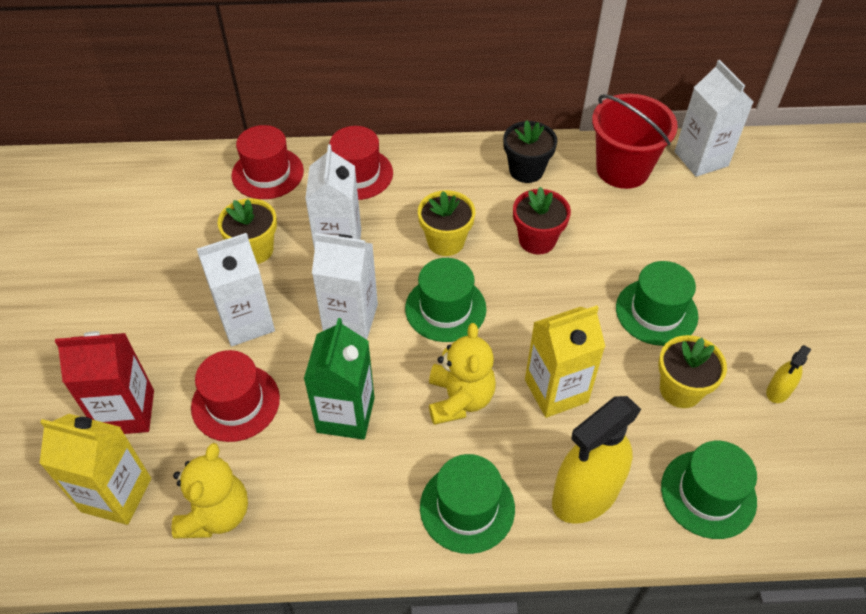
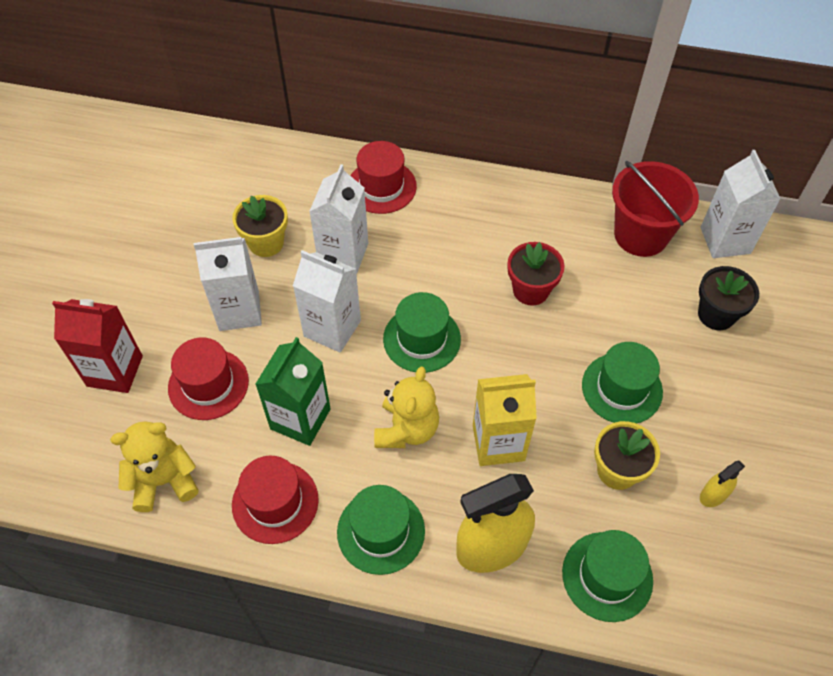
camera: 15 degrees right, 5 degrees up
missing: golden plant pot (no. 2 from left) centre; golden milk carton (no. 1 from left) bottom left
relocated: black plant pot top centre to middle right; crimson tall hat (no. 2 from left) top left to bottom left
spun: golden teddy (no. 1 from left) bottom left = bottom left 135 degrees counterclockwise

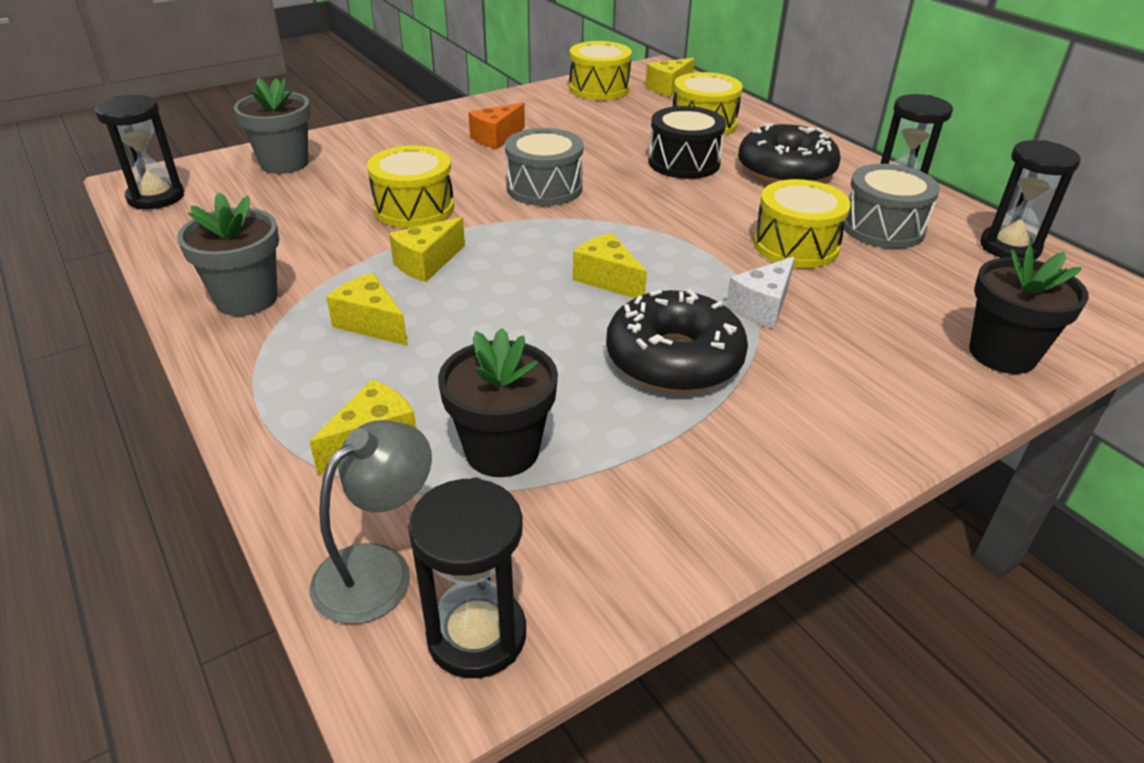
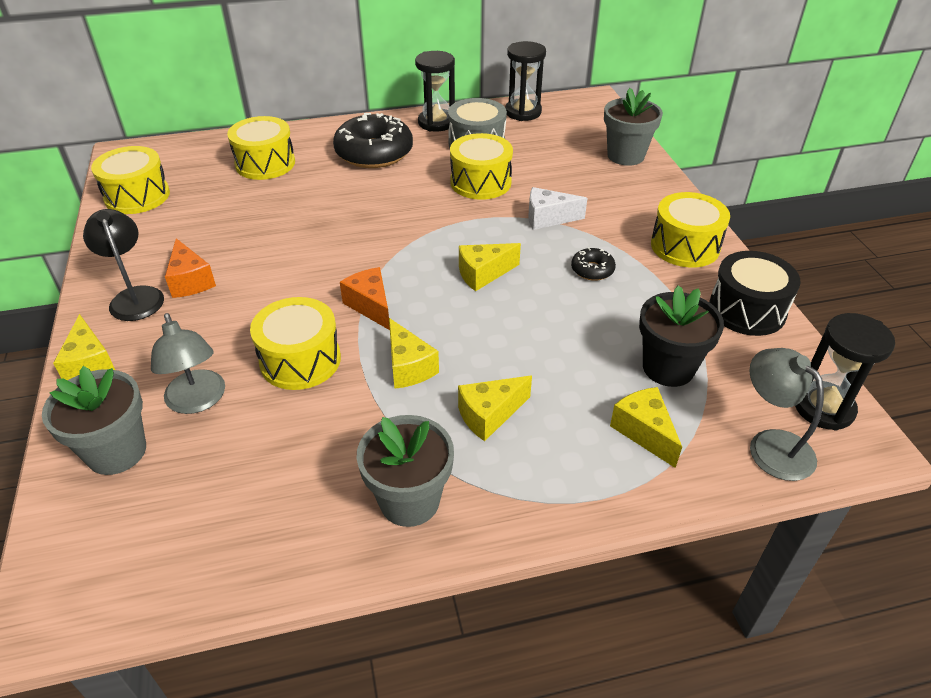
camera: 70 degrees left, 5 degrees up
missing: black sand timer (no. 1 from left) top left; gray snare drum (no. 1 from left) top centre
appeared: golden snare drum (no. 5 from left) top right; black desk lamp middle left; orange-coloured cheese wedge (no. 2 from left) centre; gray desk lamp (no. 1 from left) middle left
relocated: golden cheese wedge (no. 5 from left in the first image) top centre to golden cheese wedge (no. 1 from left) middle left; black snare drum top centre to middle right
colour: black plant pot (no. 2 from left) middle right to gray plant pot (no. 3 from left) top right
spun: snow-white cheese wedge centre = top centre 120 degrees clockwise
size: black glazed donut (no. 1 from left in the first image) centre = centre x0.46

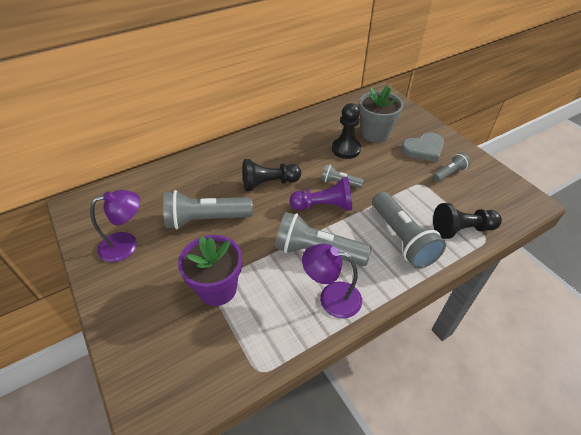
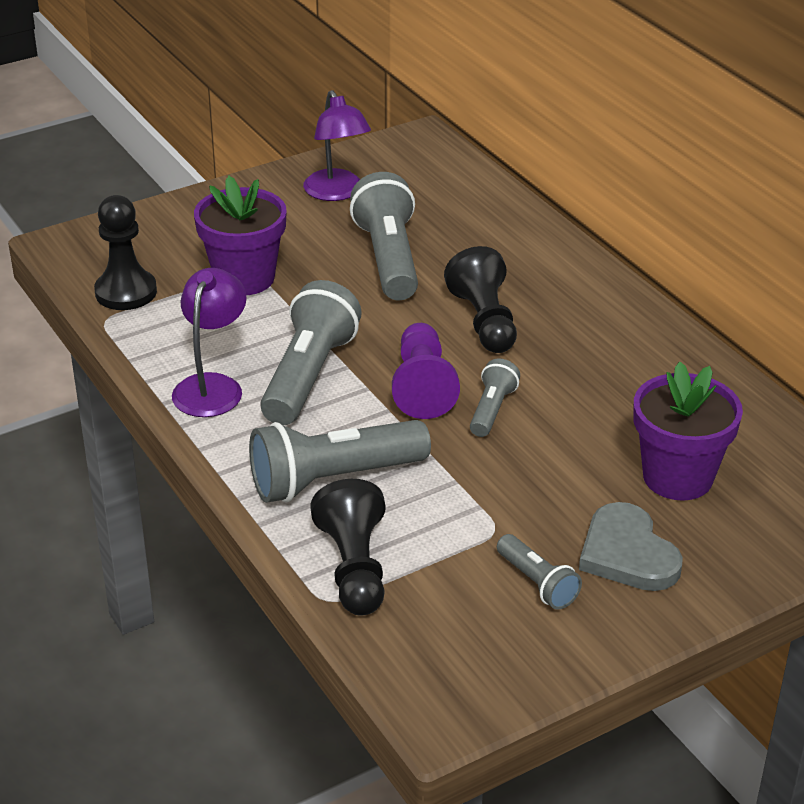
camera: 90 degrees right, 10 degrees down
relocated: black chess pawn (no. 2 from left in the first image) top centre to black chess pawn (no. 1 from left) top left
colour: gray plant pot top centre to purple plant pot (no. 2 from left) middle right

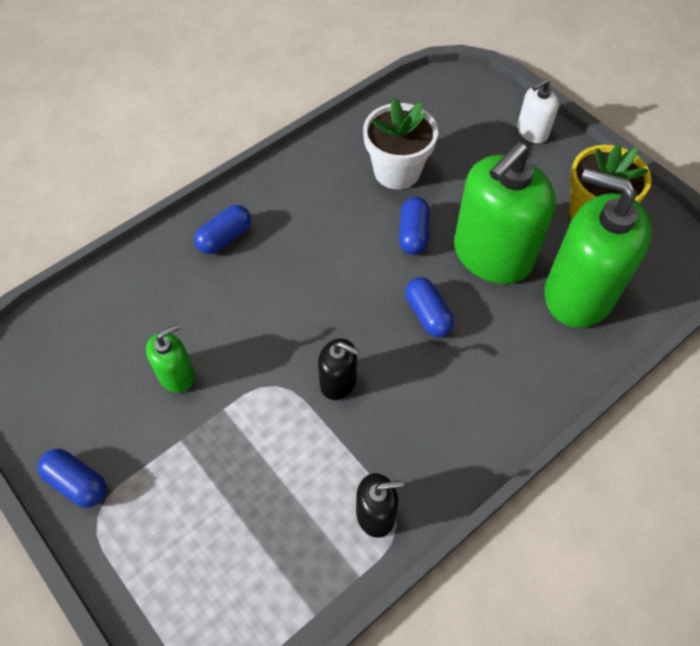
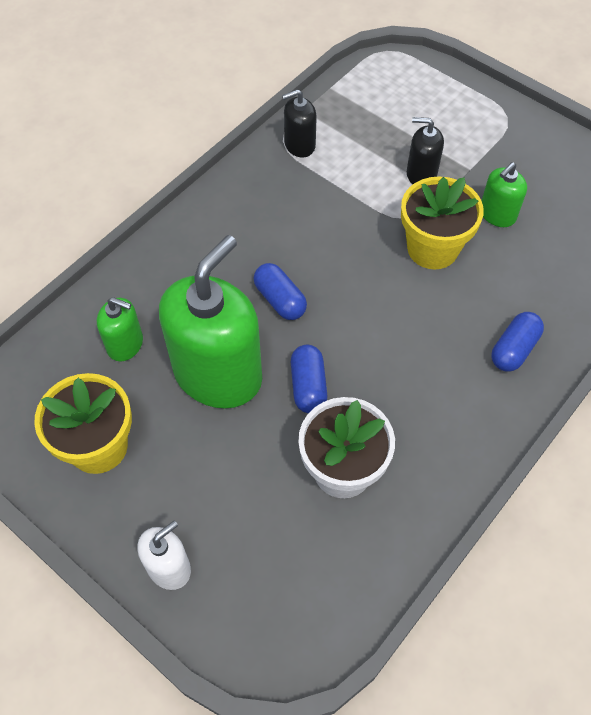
camera: 170 degrees right, 0 degrees up
missing: royal blue pill (no. 1 from left) bottom left
appeared: golden plant pot (no. 2 from left) top right
relocated: black soap pump (no. 1 from left in the first image) centre to black soap pump (no. 2 from left) top right
size: green soap pump (no. 3 from left in the first image) middle right = middle left x0.47

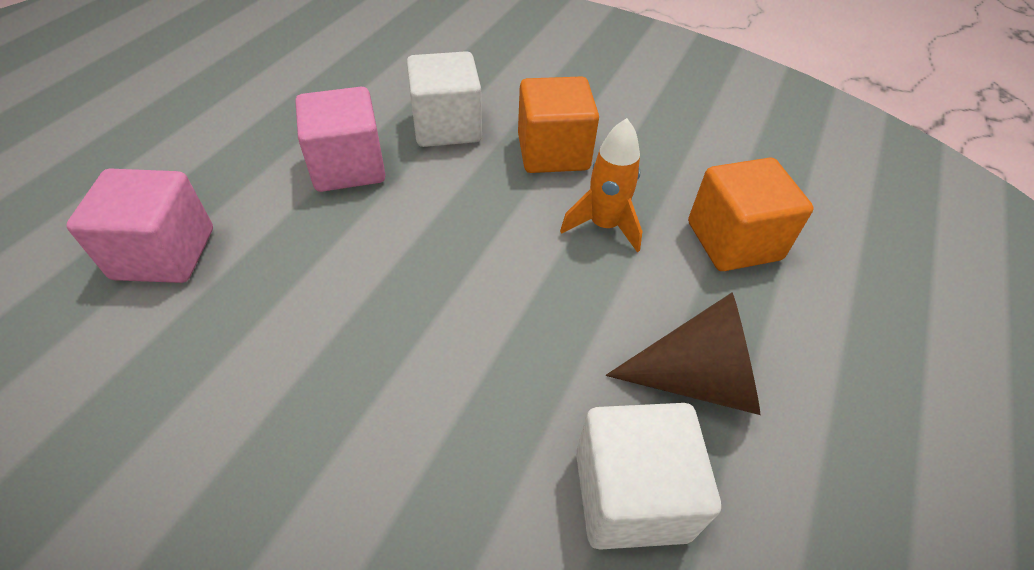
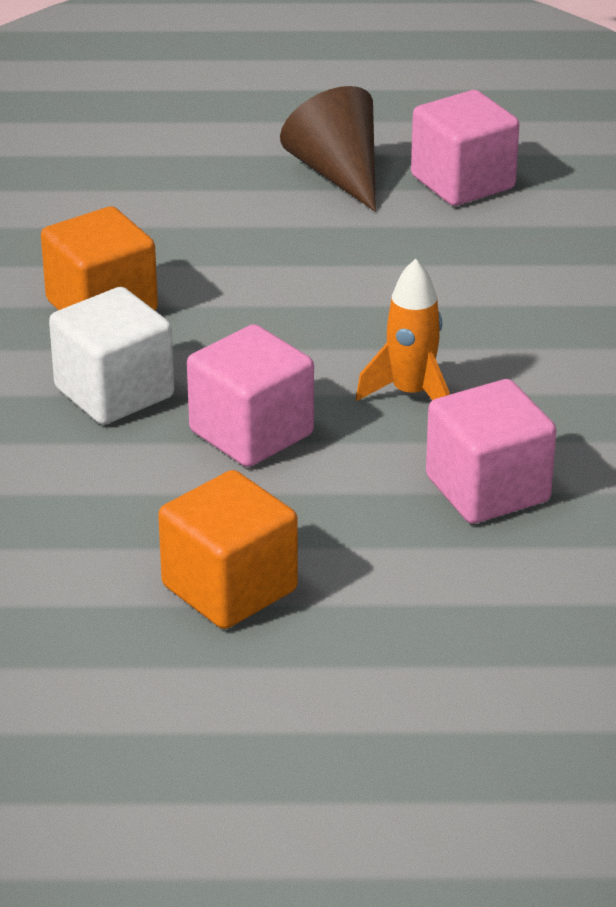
camera: 115 degrees left, 15 degrees down
relocated: orange-coloured rocket top centre to centre; orange-coloured solid cube (no. 2 from left) middle right to centre
colour: snow-white solid cube (no. 2 from left) bottom centre to pink solid cube (no. 2 from left) top right

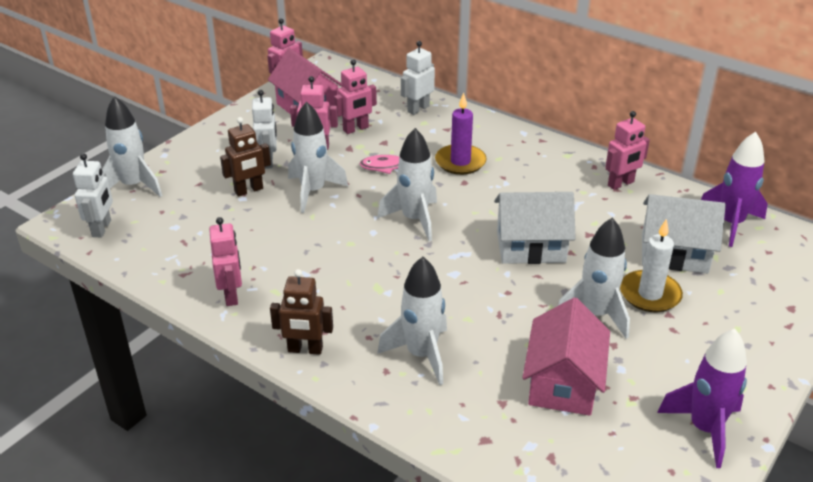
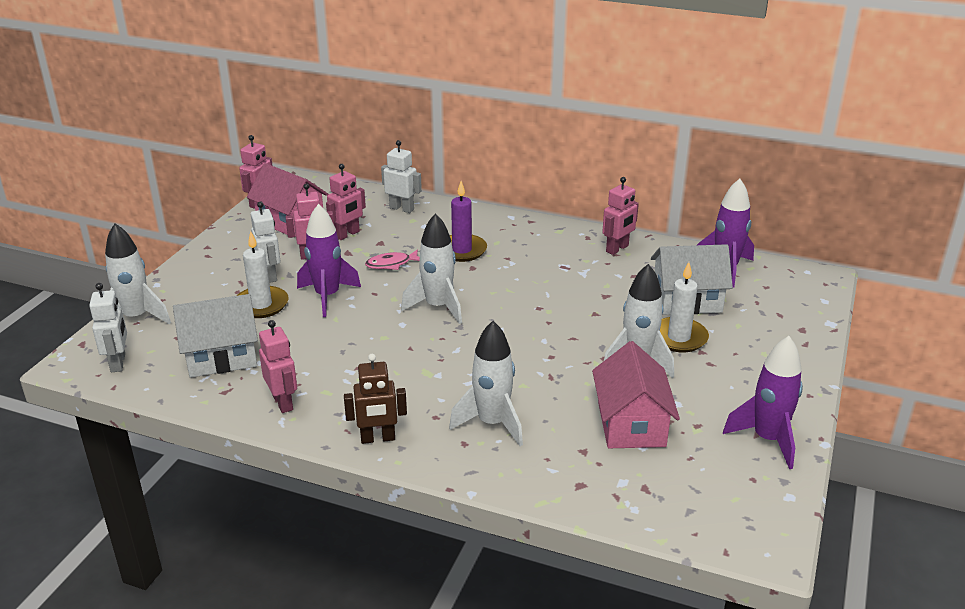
camera: 15 degrees left, 5 degrees down
relocated: snow-white house (no. 1 from left) centre to middle left
exchanged: dark brown robot (no. 1 from left) top left to snow-white pillar candle (no. 1 from left) middle left
colour: snow-white rocket (no. 2 from left) top centre to purple rocket (no. 1 from left) centre
spun: snow-white robot (no. 3 from left) top centre = top centre 90 degrees clockwise

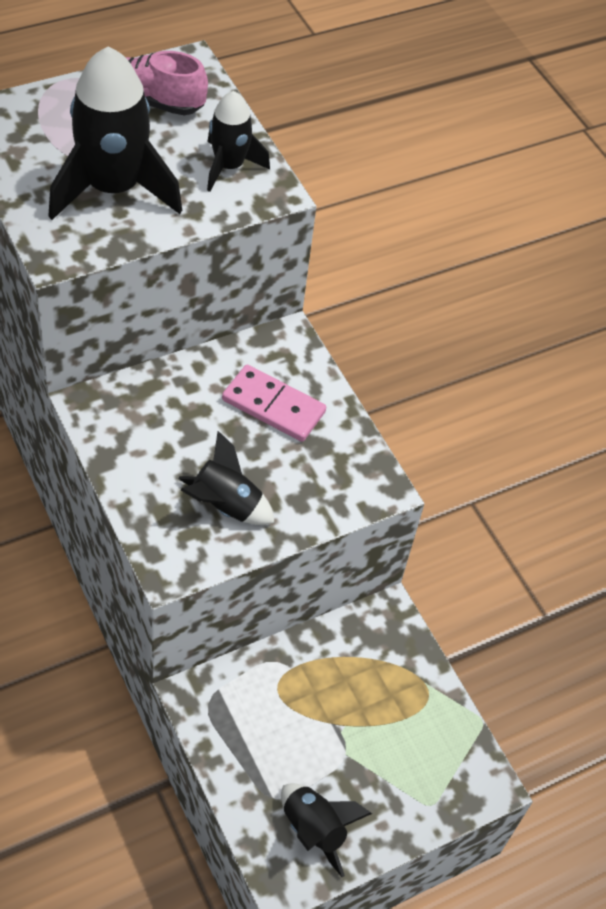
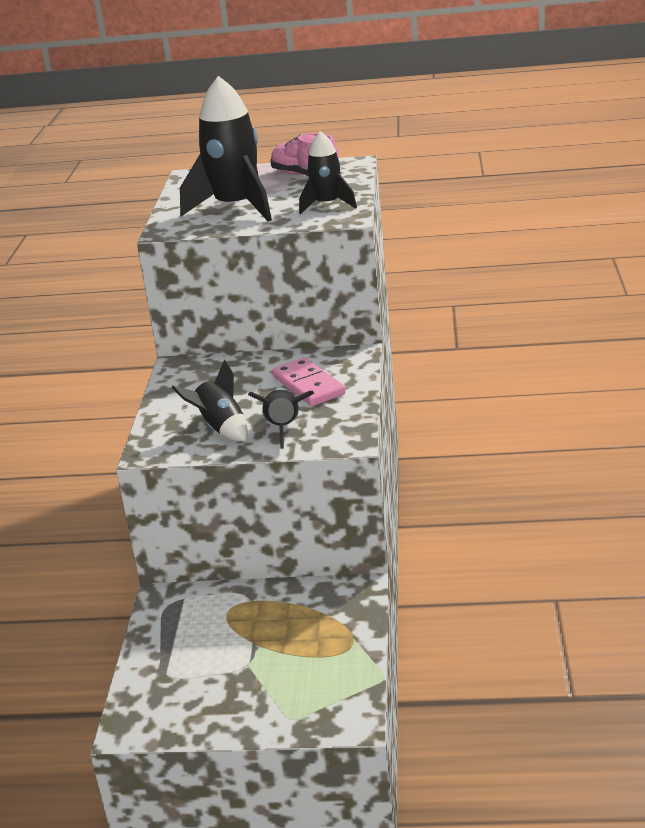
camera: 40 degrees right, 25 degrees down
relocated: black rocket (no. 4 from left in the first image) bottom centre to black rocket (no. 3 from left) centre

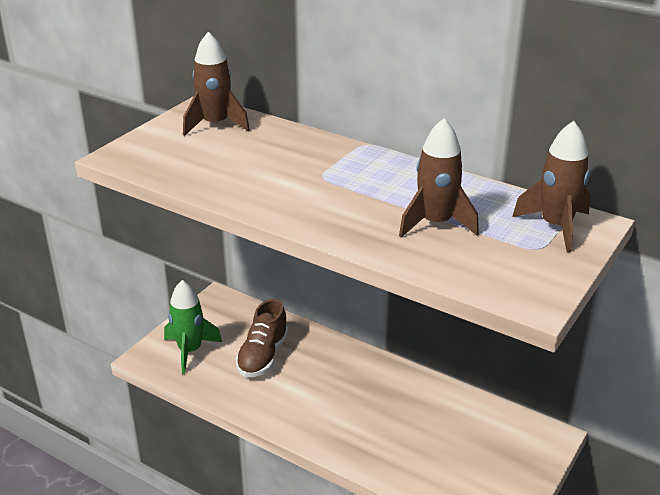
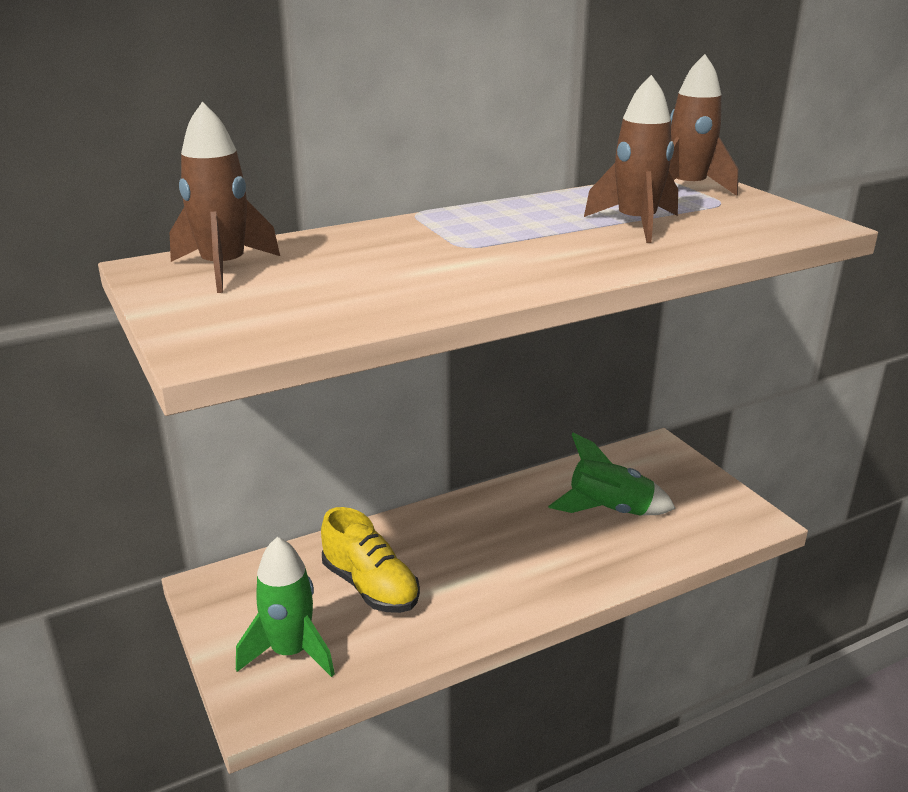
camera: 60 degrees left, 5 degrees down
appeared: green rocket (no. 2 from left) middle right
colour: dark brown shoe bottom centre to golden shoe bottom centre

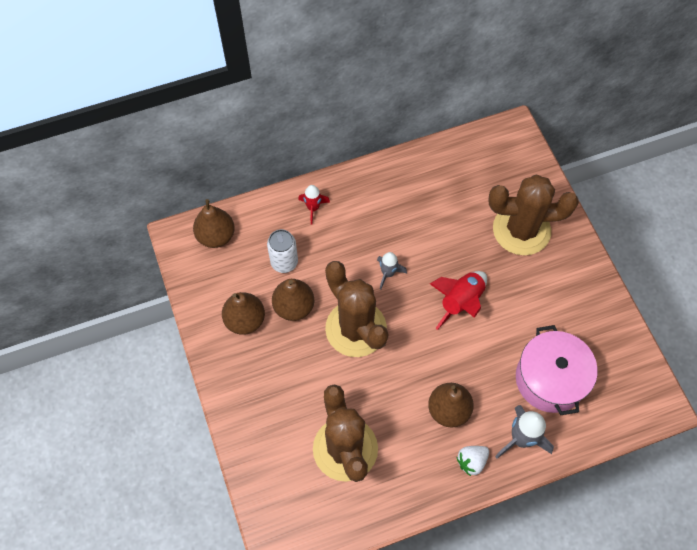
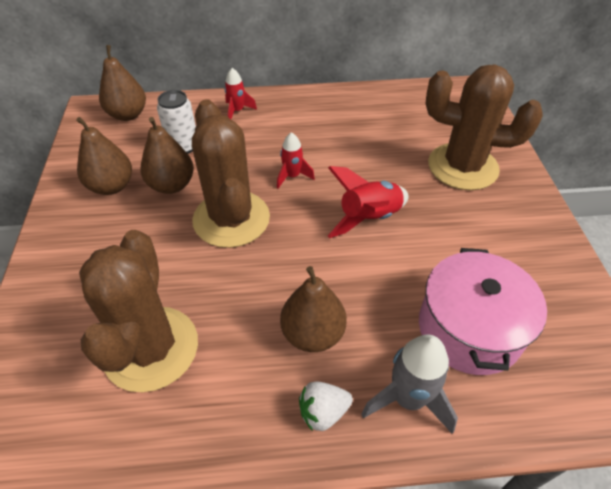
camera: 15 degrees right, 15 degrees down
colour: gray rocket (no. 1 from left) centre to crimson rocket (no. 2 from left) top centre

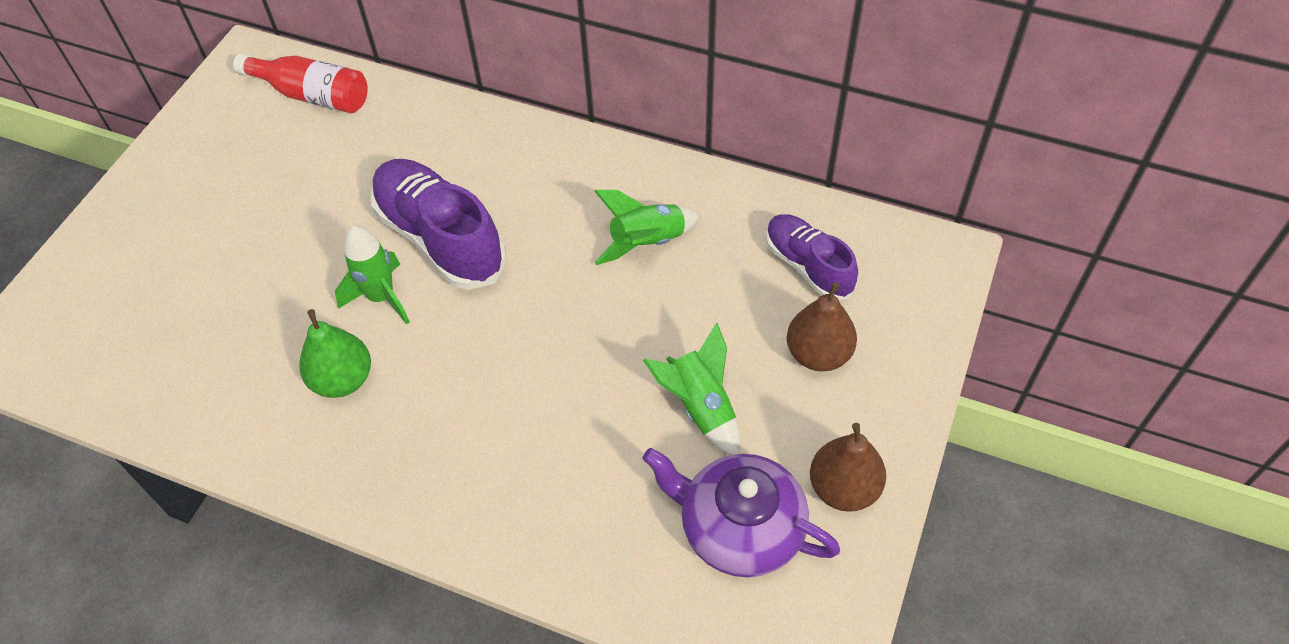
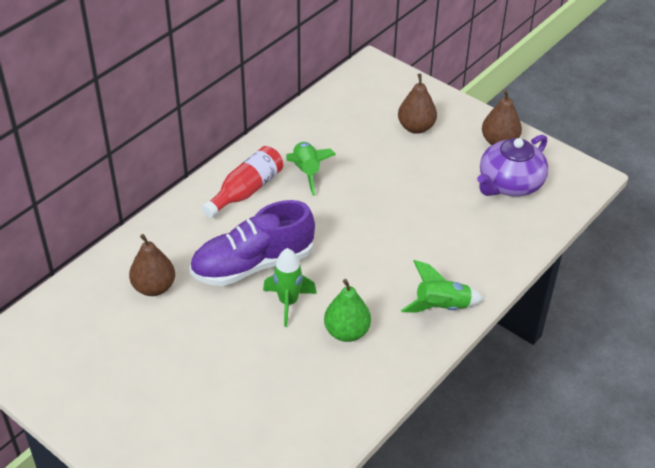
camera: 75 degrees left, 10 degrees down
missing: purple shoe (no. 2 from left) centre
appeared: dark brown pear (no. 1 from left) middle left
relocated: crimson flask top left to centre; green rocket (no. 3 from left) centre to middle right

